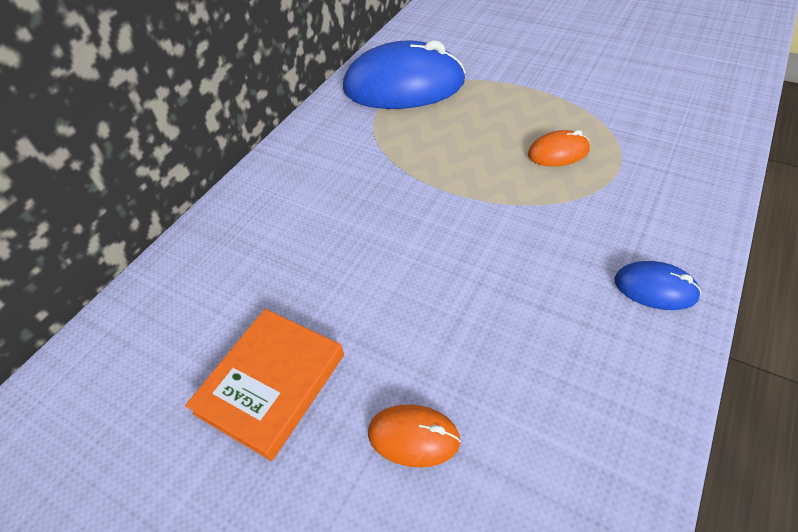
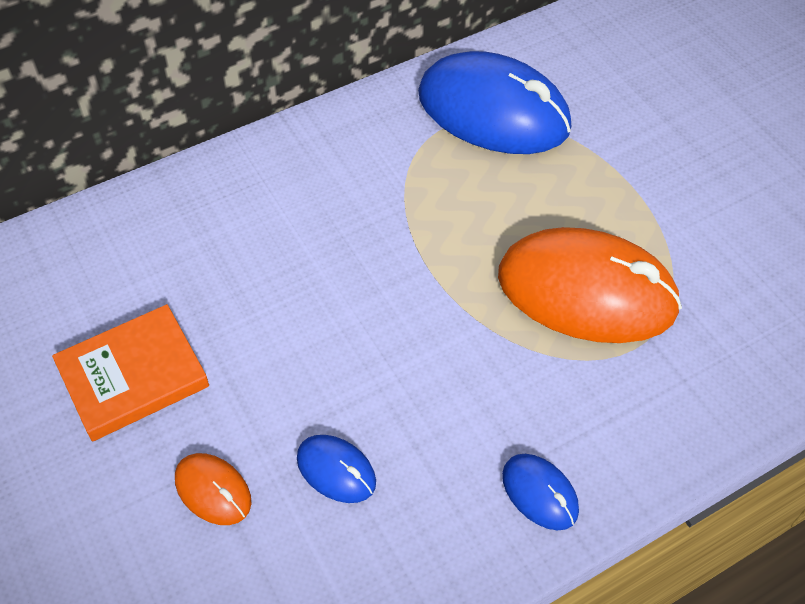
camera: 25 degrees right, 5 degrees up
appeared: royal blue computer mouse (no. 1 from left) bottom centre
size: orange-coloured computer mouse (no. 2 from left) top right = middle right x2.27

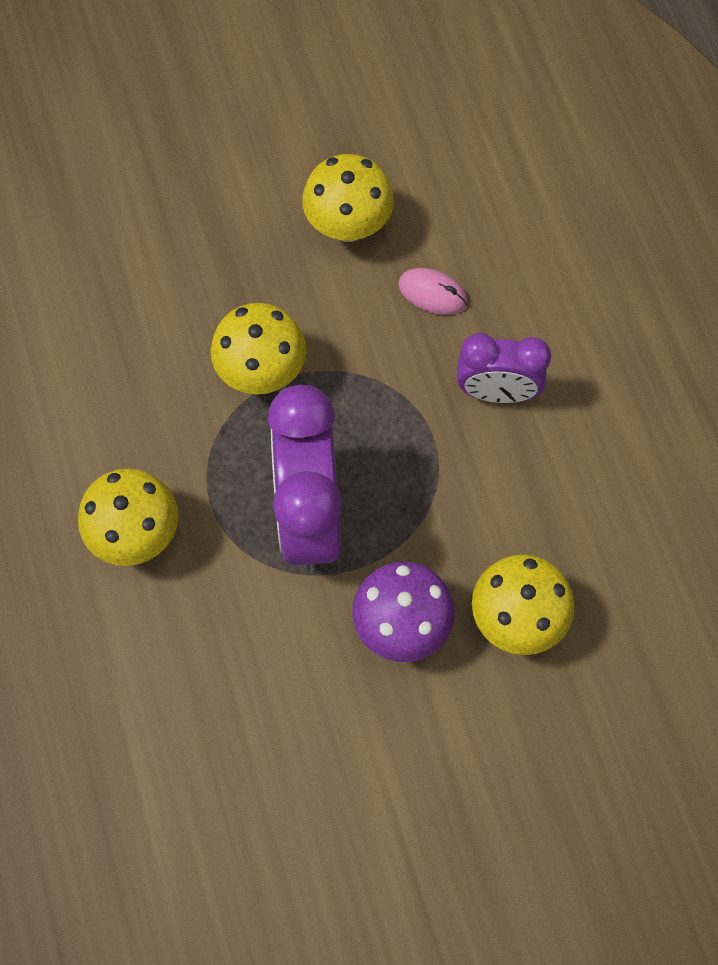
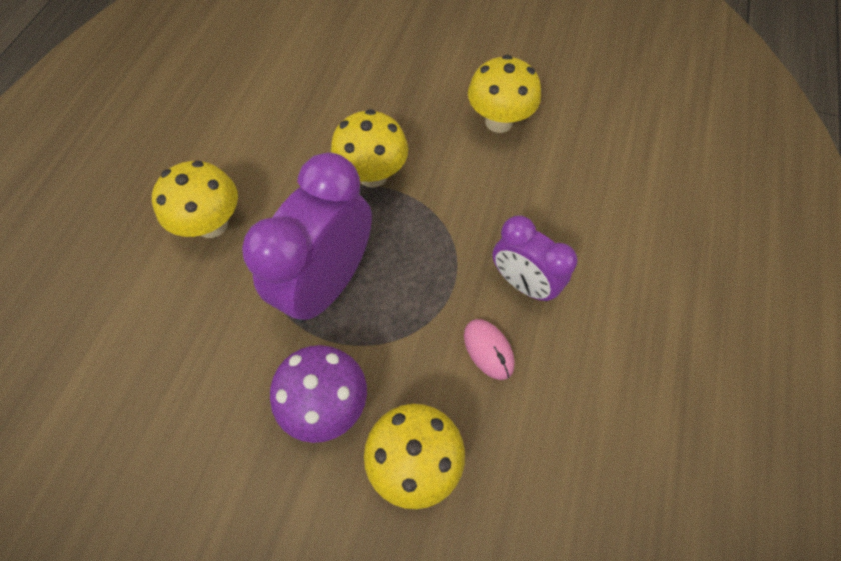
camera: 35 degrees right, 5 degrees down
relocated: pink computer mouse top centre to centre

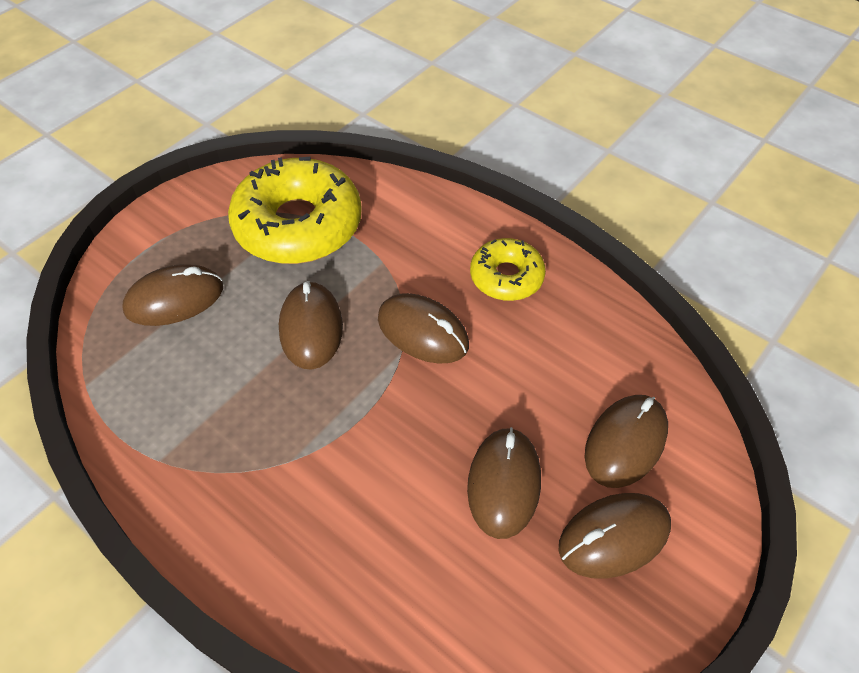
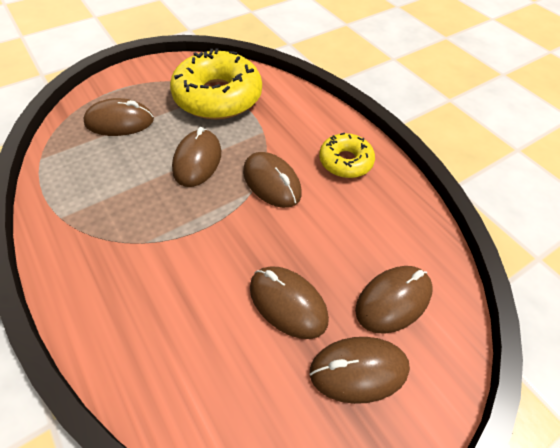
camera: 15 degrees right, 0 degrees up
spun: dark brown computer mouse (no. 4 from left) bottom centre = bottom centre 75 degrees counterclockwise

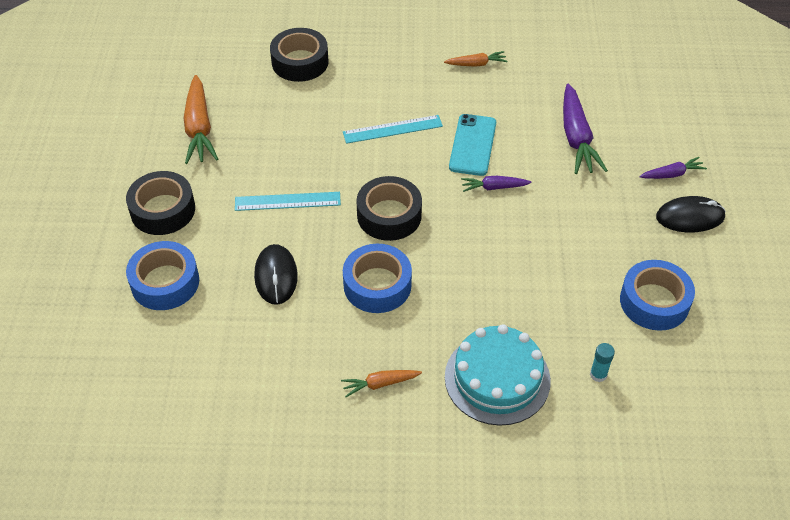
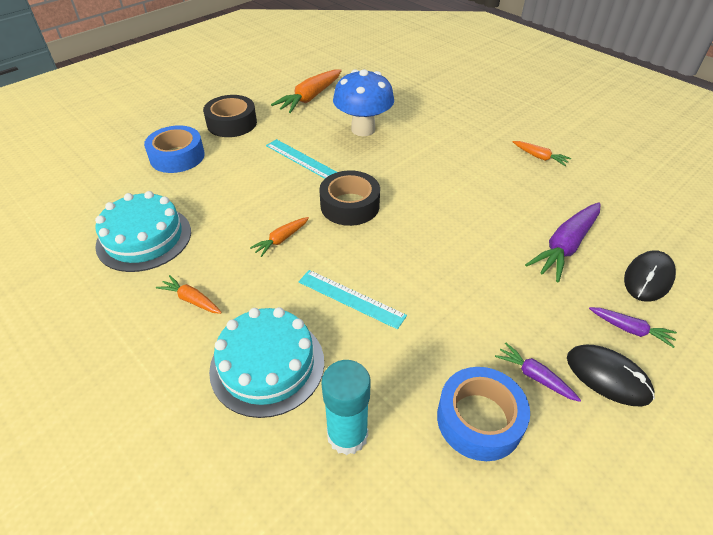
camera: 45 degrees right, 5 degrees down
missing: black roll of tape (no. 2 from left) top centre; aqua phone top centre
appeared: royal blue fungus top centre; aqua gateau (no. 1 from left) middle left
relocated: aqua straightedge (no. 2 from left) top centre to centre; purple root vegetable (no. 1 from left) centre to bottom right; black computer mouse (no. 1 from left in the first image) centre to black computer mouse (no. 2 from left) middle right
exchanged: royal blue roll of tape (no. 2 from left) centre to orange-coloured root vegetable (no. 2 from left) centre
size: aqua glue stick bottom right = bottom centre x1.99

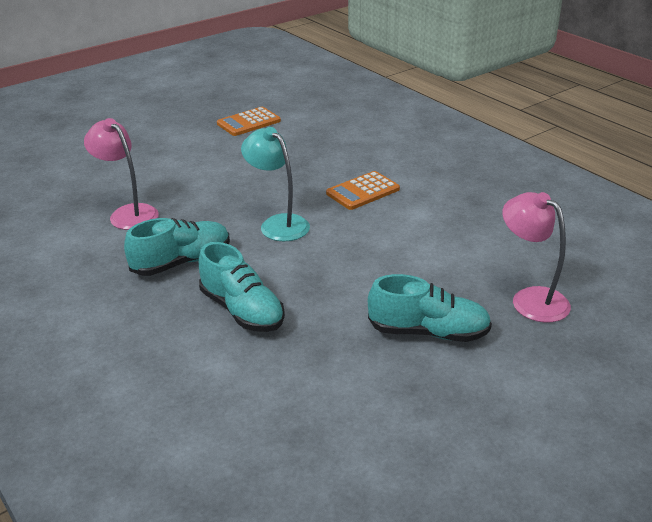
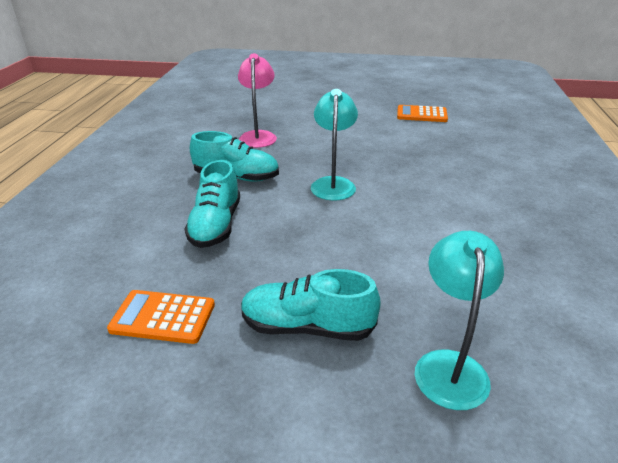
camera: 45 degrees right, 0 degrees up
relocated: orange-coloured calculator (no. 2 from left in the first image) centre to orange-coloured calculator (no. 1 from left) bottom left
colour: pink desk lamp (no. 2 from left) middle right to aqua desk lamp (no. 2 from left) bottom right
spun: aqua shoe (no. 3 from left) centre = centre 135 degrees clockwise

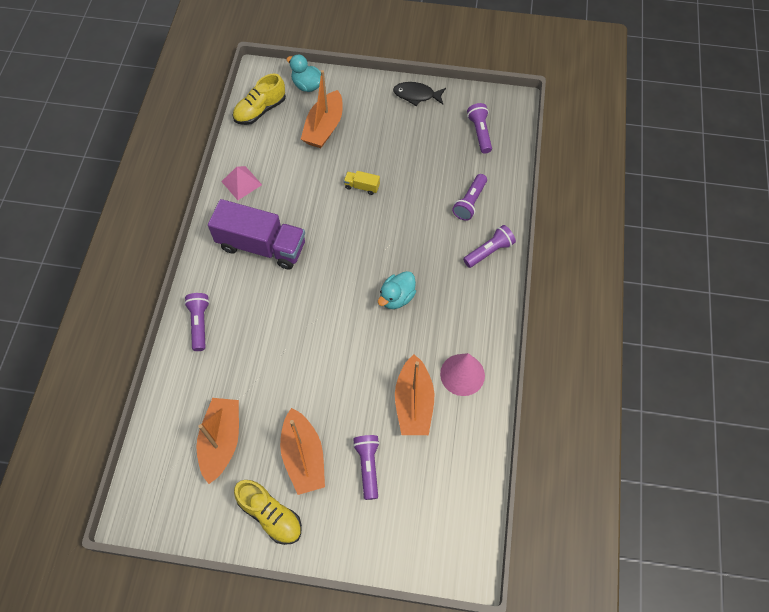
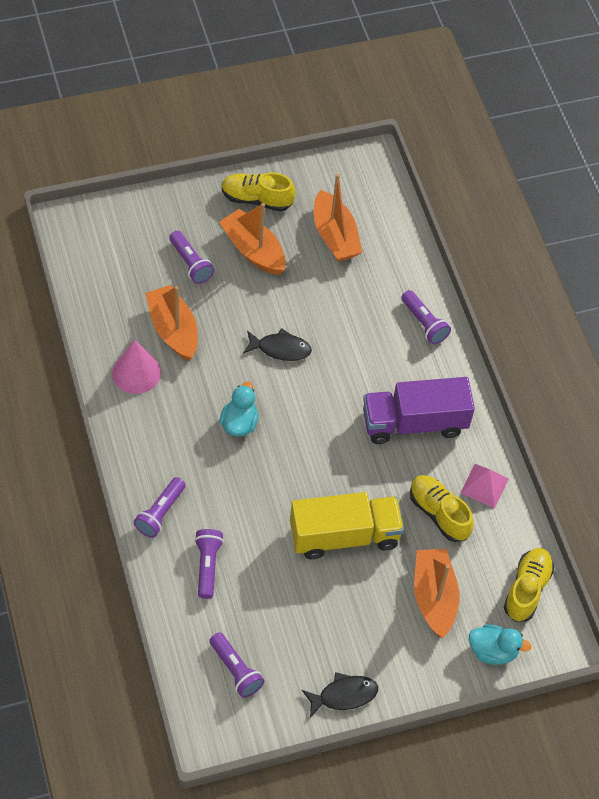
camera: 150 degrees right, 5 degrees down
appeared: black fish (no. 1 from left) centre; golden shoe (no. 2 from left) middle right
size: golden toy truck top centre = centre x2.45

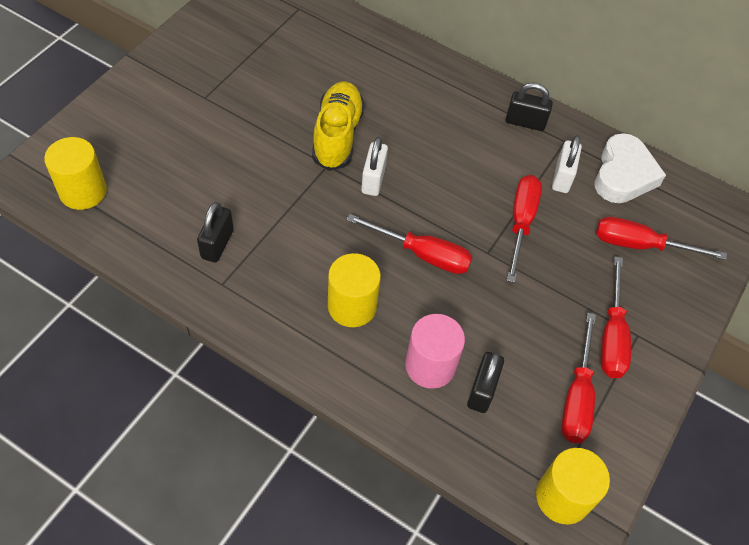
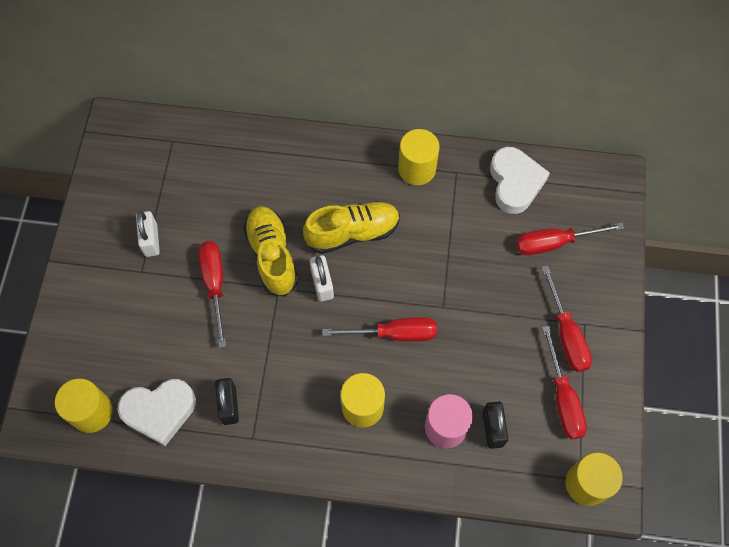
camera: 20 degrees left, 10 degrees up
appeared: golden shoe (no. 2 from left) centre; snow-white heart shape (no. 1 from left) bottom left
relocated: snow-white padlock (no. 2 from left in the first image) top right to snow-white padlock (no. 1 from left) middle left; crimson screwdriver (no. 2 from left in the first image) middle right to crimson screwdriver (no. 1 from left) middle left
exchanged: black padlock (no. 3 from left) top right to golden solid cylinder (no. 3 from left) top centre

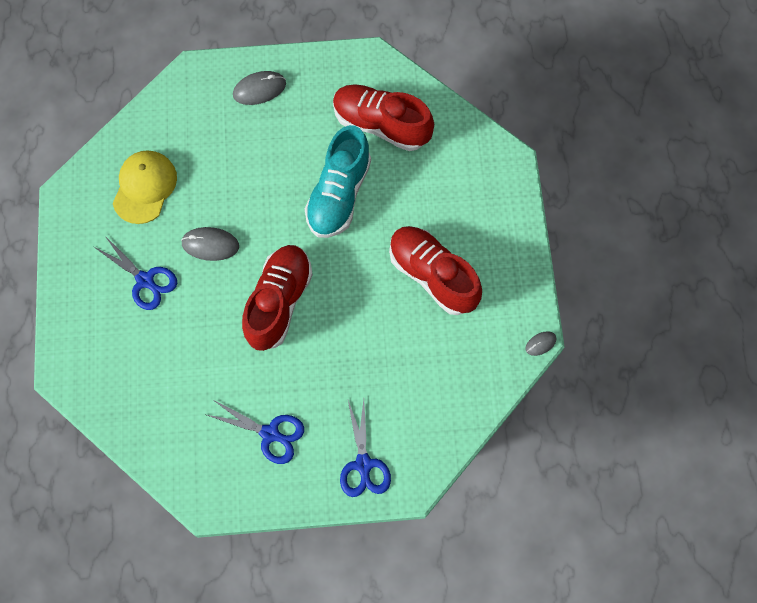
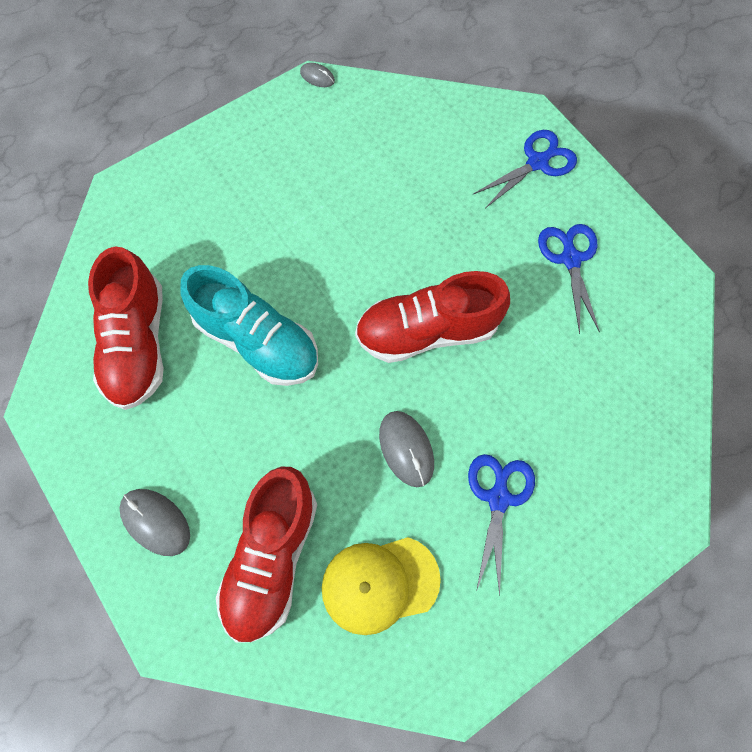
camera: 120 degrees left, 0 degrees up
relocated: crimson shoe (no. 3 from left in the first image) centre to crimson shoe (no. 2 from left) bottom centre
spun: aqua shoe top centre = middle left 45 degrees clockwise

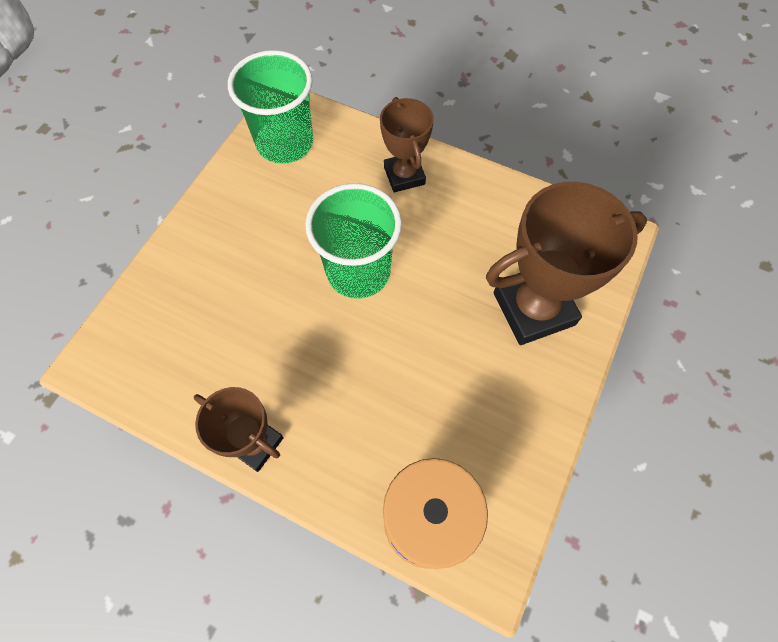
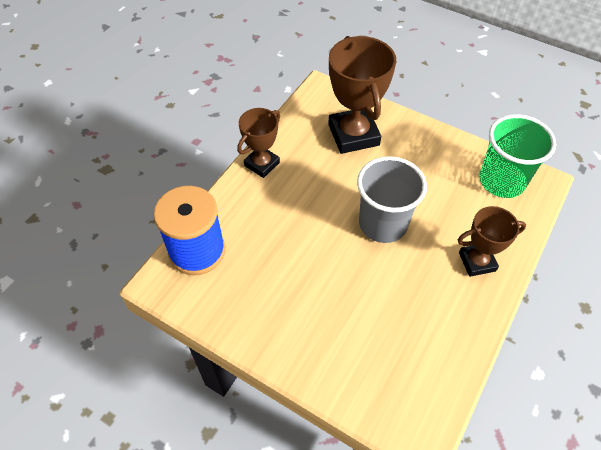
camera: 95 degrees right, 10 degrees down
relocated: dark brown award cup (no. 3 from left in the first image) middle right to dark brown award cup (no. 2 from left) top centre
colour: green cup (no. 2 from left) centre to gray cup centre

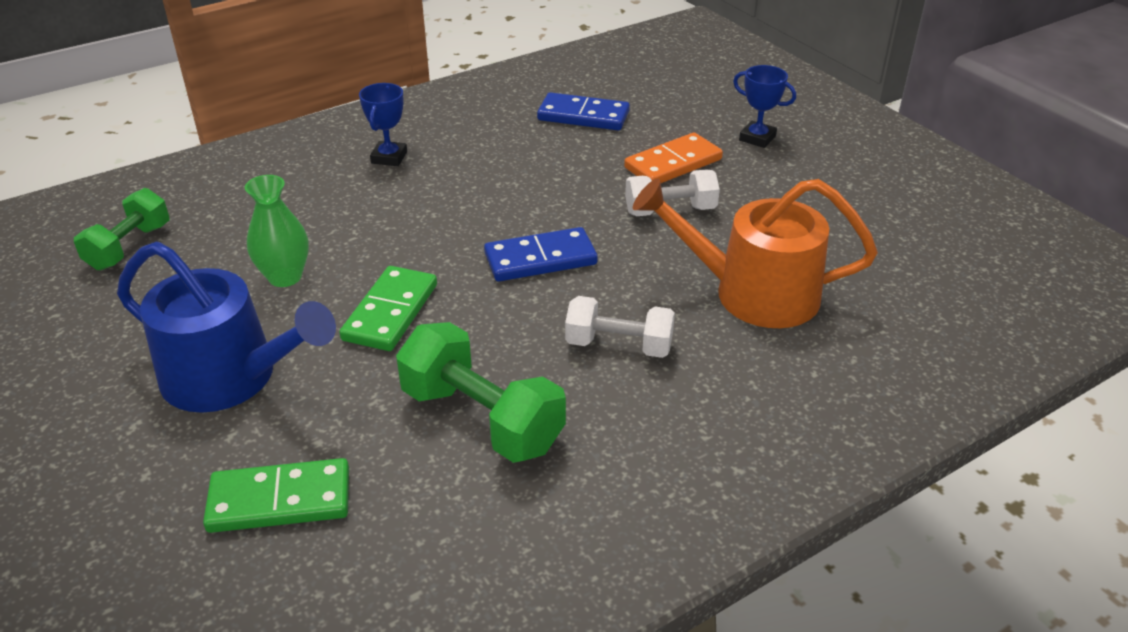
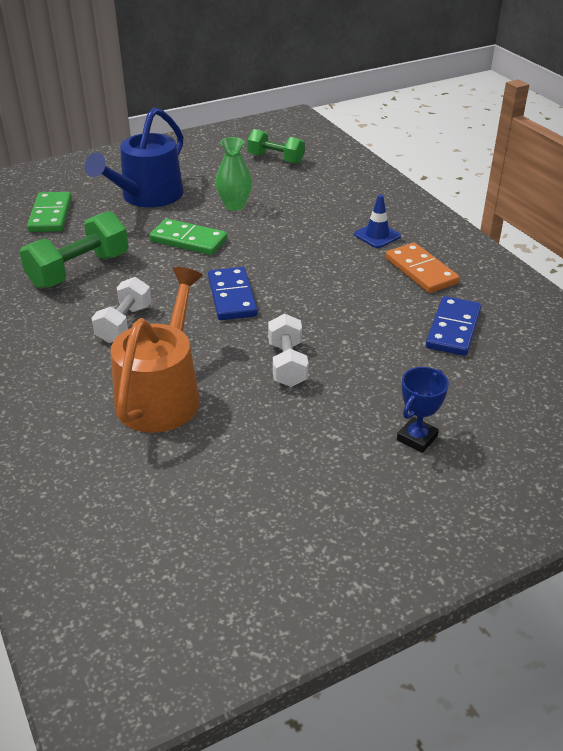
camera: 95 degrees right, 0 degrees up
relocated: orange-coloured domino tile top centre to middle right
exchanged: royal blue award cup (no. 1 from left) top centre to royal blue traffic cone top right

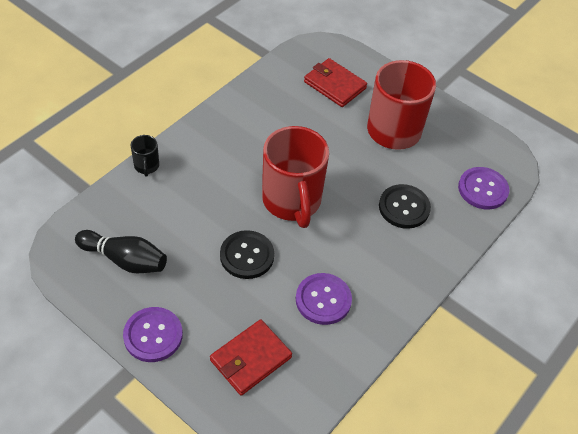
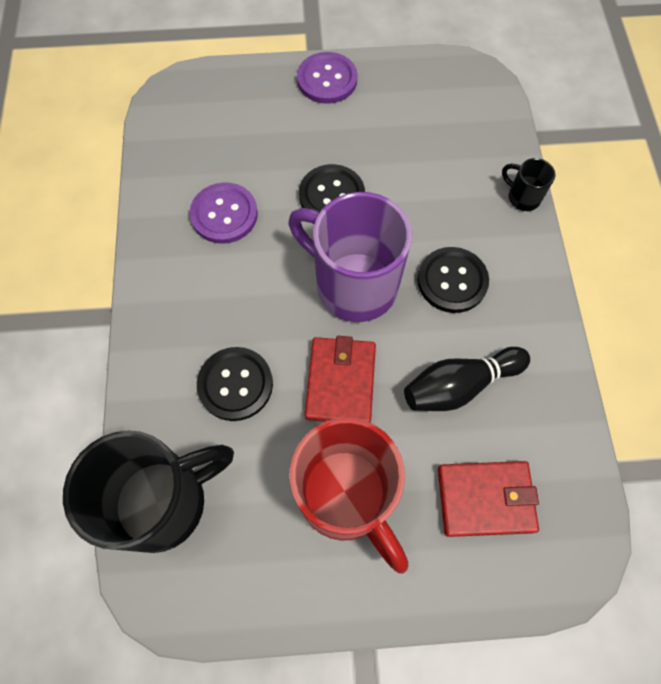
camera: 140 degrees right, 15 degrees up
appeared: black button (no. 3 from left) middle right
relocated: black tenpin middle left to middle right; crimson card wallet (no. 1 from left) bottom centre to centre
exchanged: purple button (no. 3 from left) middle right to black coffee mug (no. 1 from left) bottom left
colour: crimson coffee mug (no. 1 from left) centre to purple coffee mug centre

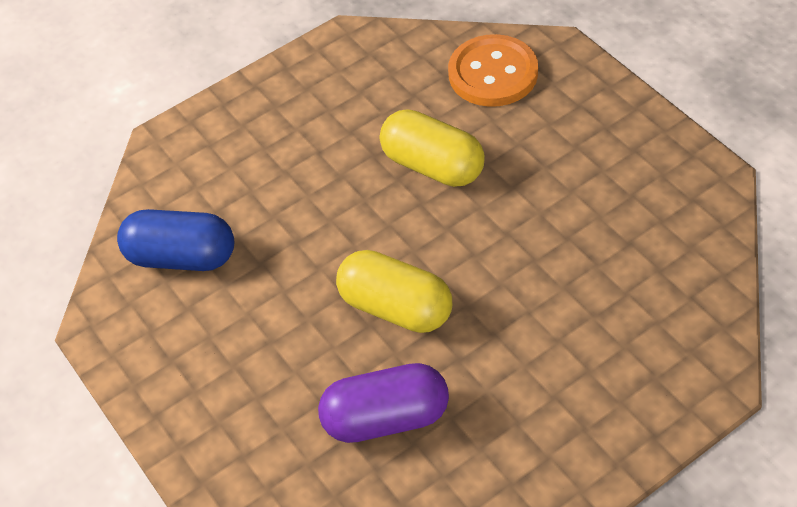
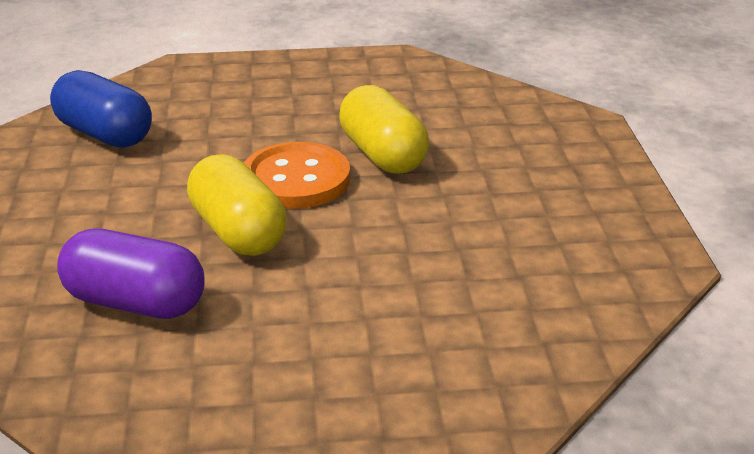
camera: 25 degrees right, 20 degrees down
relocated: orange-coloured button top centre to centre

